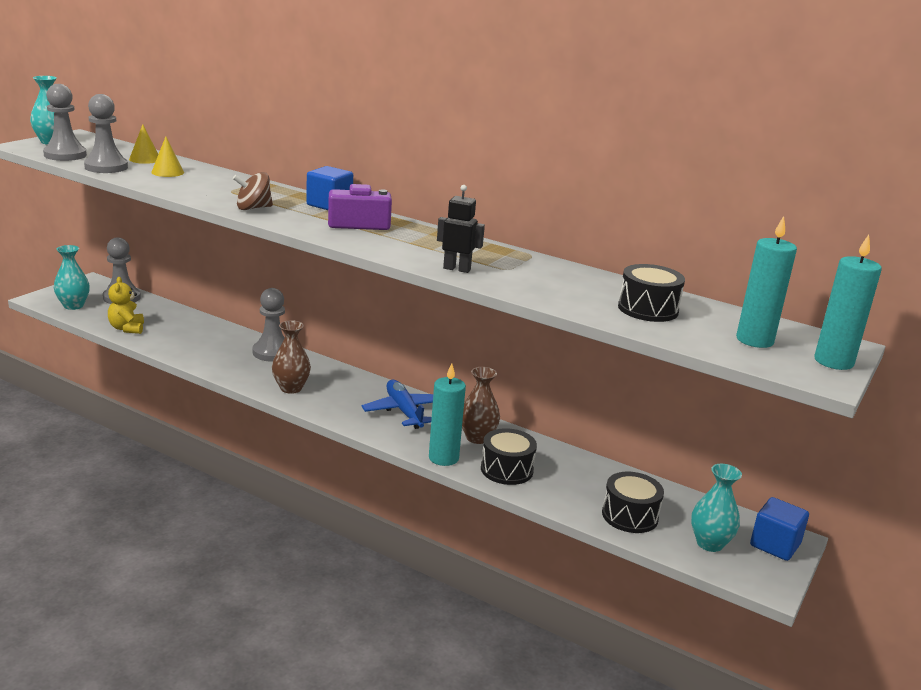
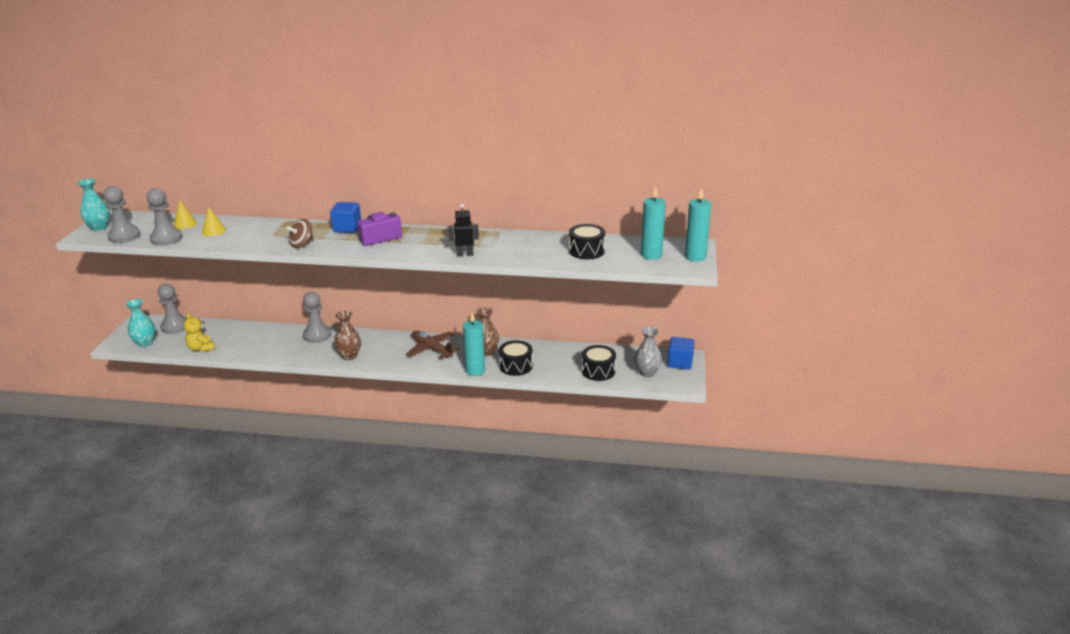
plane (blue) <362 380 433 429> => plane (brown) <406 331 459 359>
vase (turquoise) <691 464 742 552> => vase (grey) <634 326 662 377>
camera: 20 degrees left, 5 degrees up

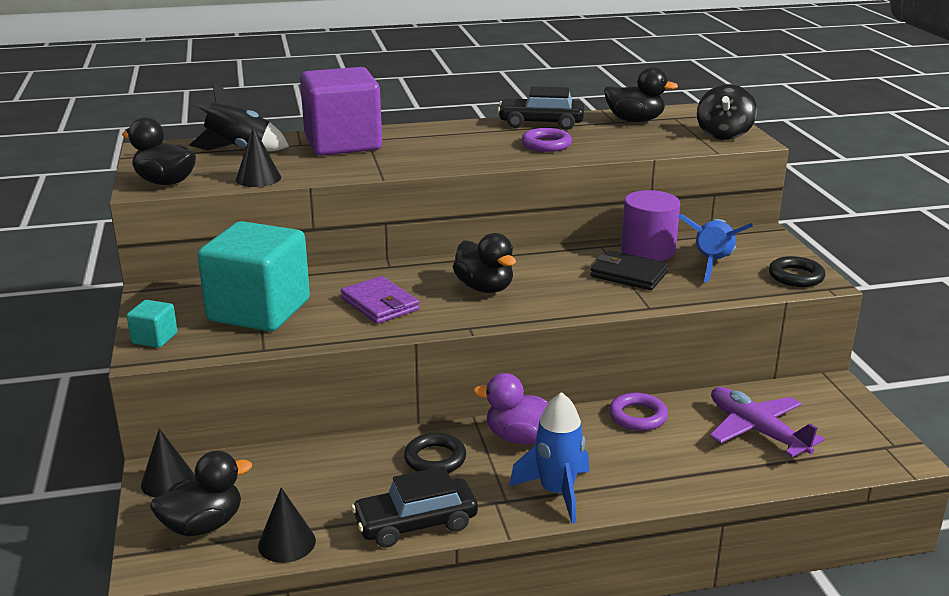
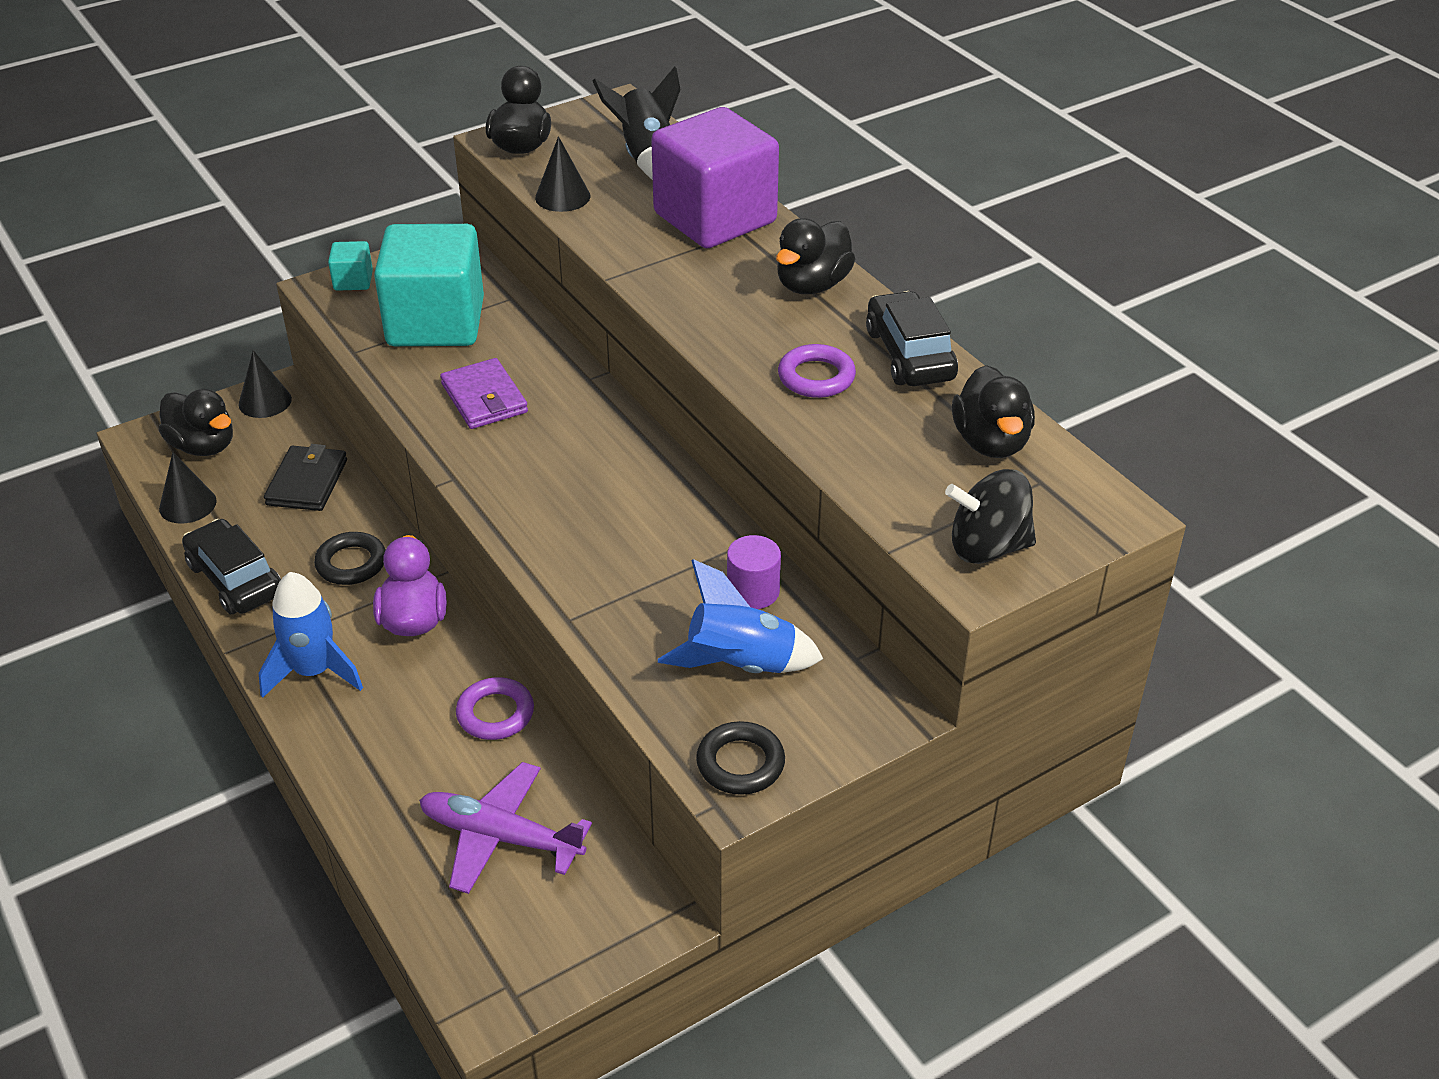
wallet (black) <590 250 669 290> => wallet (black) <264 444 347 511>, relocated
plane (purple) <710 387 825 457> => plane (purple) <419 762 592 894>, 105 degrees counterclockwise
wallet (purple) <341 276 419 324> => wallet (purple) <440 358 528 429>, 60 degrees counterclockwise
cylinder (purple) <621 190 680 261> => cylinder (purple) <727 535 781 609>, x0.63
duck (black) <453 233 516 293> => duck (black) <776 218 855 294>, relocated
camera: 70 degrees right, 15 degrees up

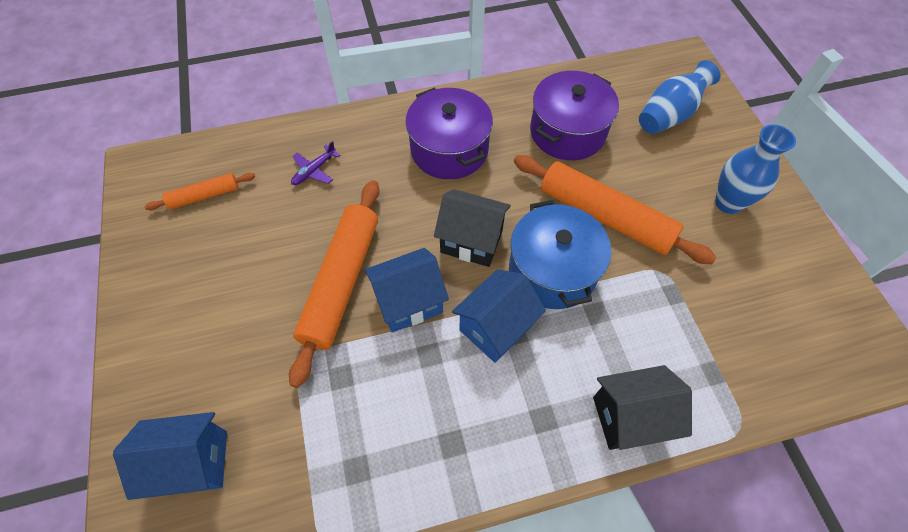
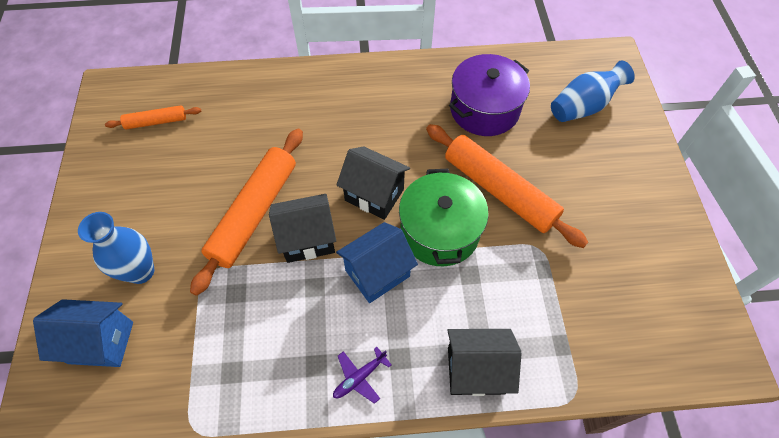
vase (blue) <715 125 796 214> => vase (blue) <78 212 154 284>, relocated
house (blue) <365 248 449 333> => house (black) <269 194 336 263>
plane (purple) <291 141 341 185> => plane (purple) <333 347 392 404>, relocated
pot (blue) <509 200 611 309> => pot (green) <399 169 489 266>
pot (purple) <405 87 493 179> => nothing
camera: 10 degrees right, 0 degrees up

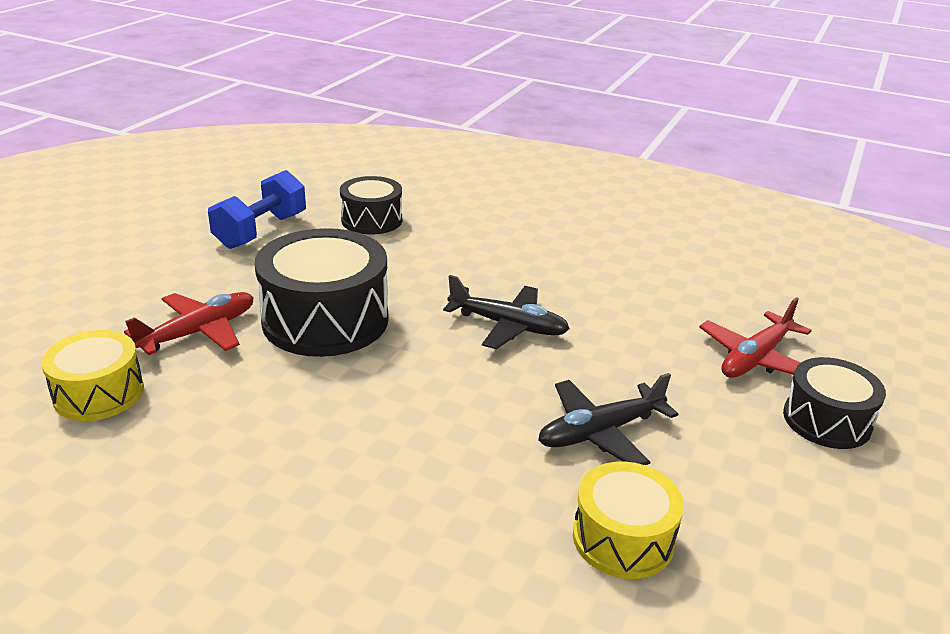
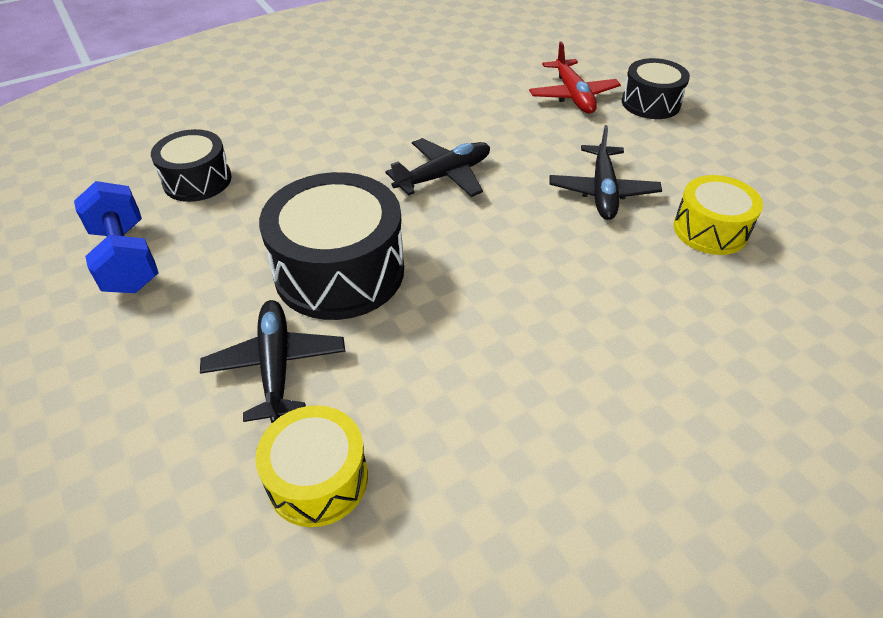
plane (red) <124 292 254 355> => plane (black) <200 300 345 423>
camera: 55 degrees left, 15 degrees up

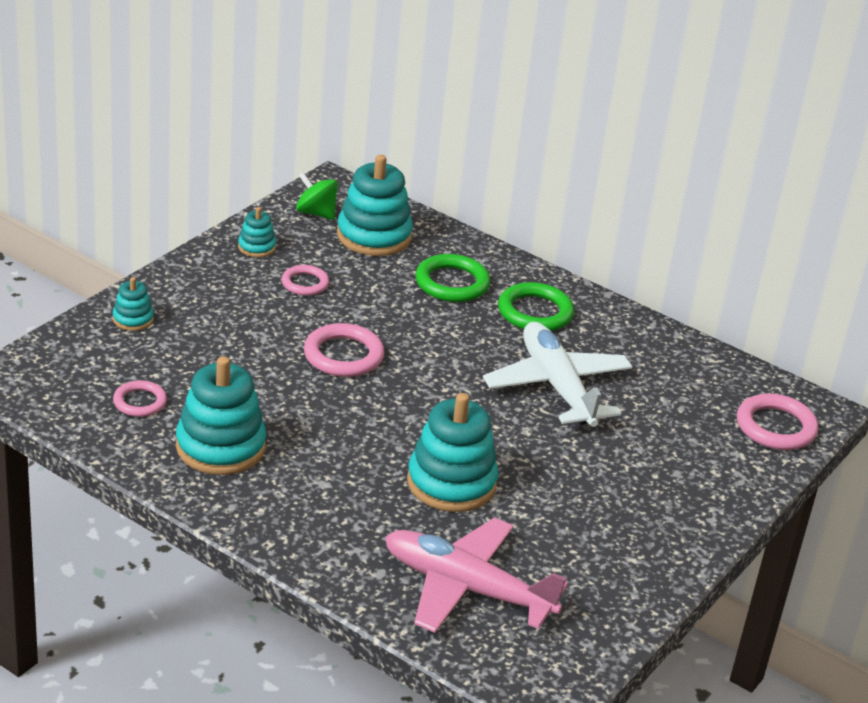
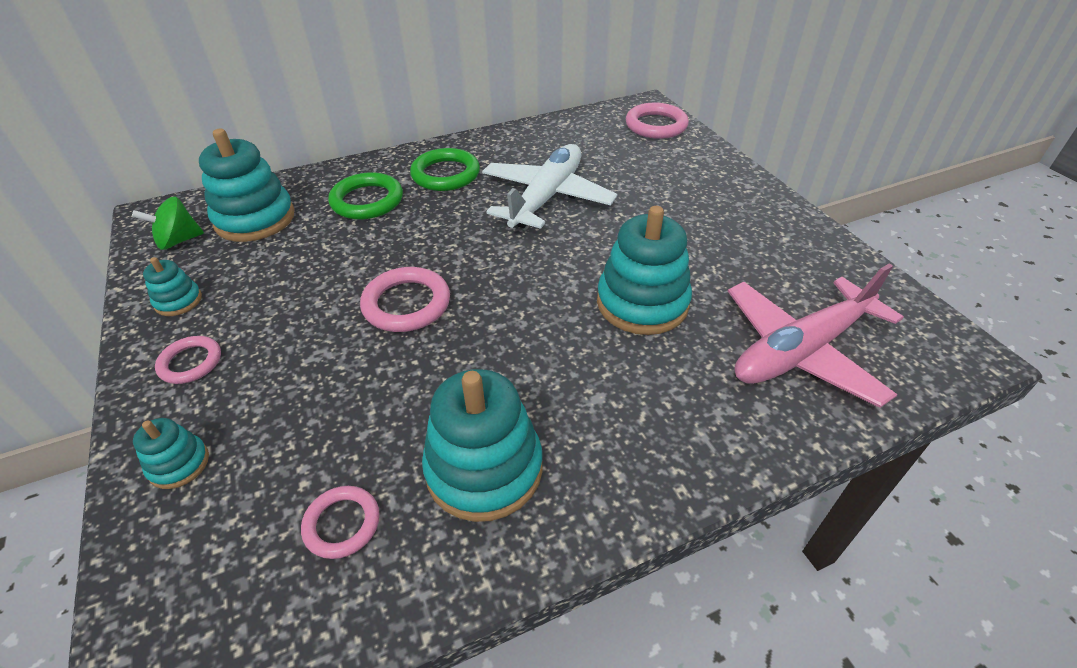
ring (pink) <281 265 329 296> => ring (pink) <155 336 221 384>, relocated
plane (white) <483 322 633 427> => plane (white) <482 144 617 229>, 105 degrees clockwise
camera: 55 degrees left, 10 degrees up

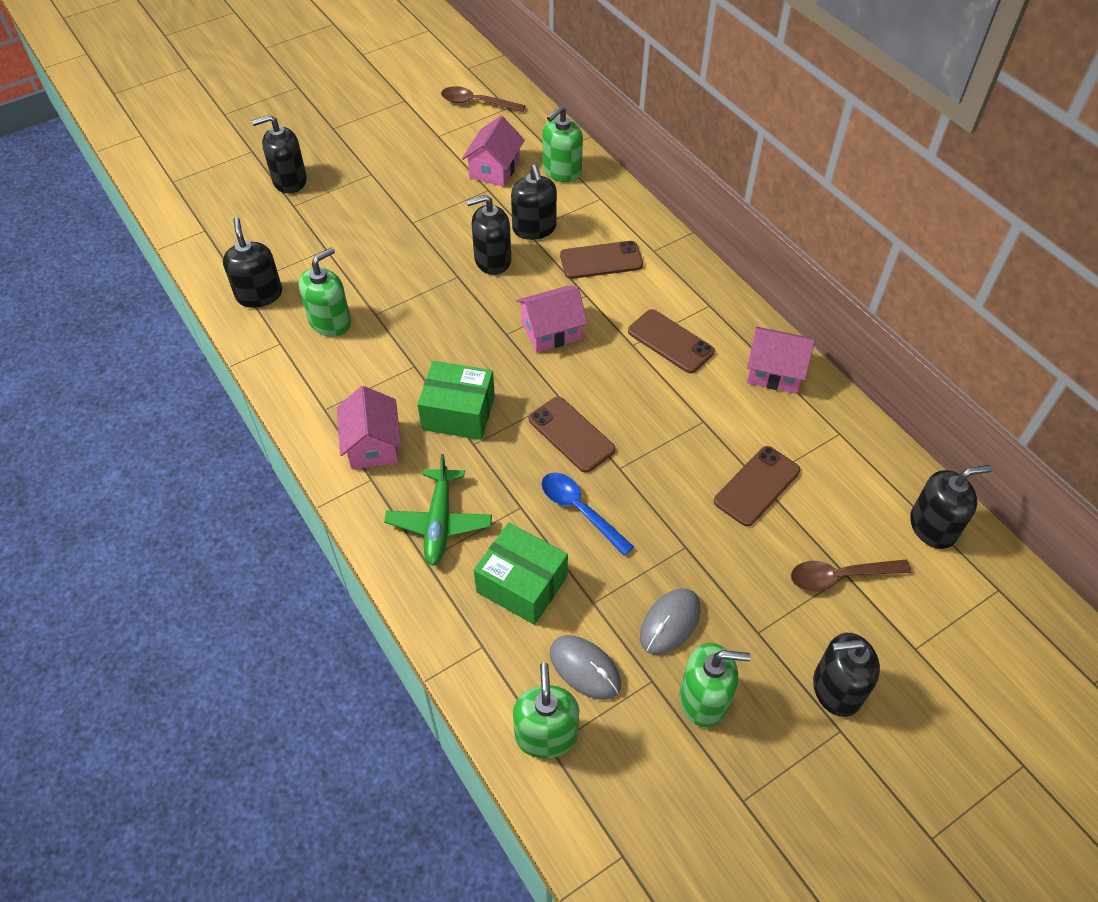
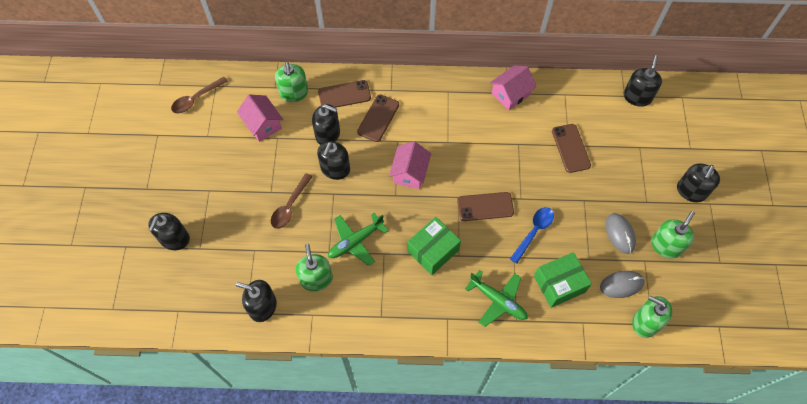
spoon (brown) <791 559 911 592> => spoon (brown) <271 173 313 229>, relocated
phone (brown) <628 309 715 373> => phone (brown) <318 80 371 108>, relocated
nothing => plane (green) <328 213 388 266>
spoon (blue) <541 472 634 556> => spoon (blue) <510 207 554 264>, 135 degrees clockwise
house (pink) <337 386 401 469> => nothing
camera: 55 degrees left, 10 degrees up

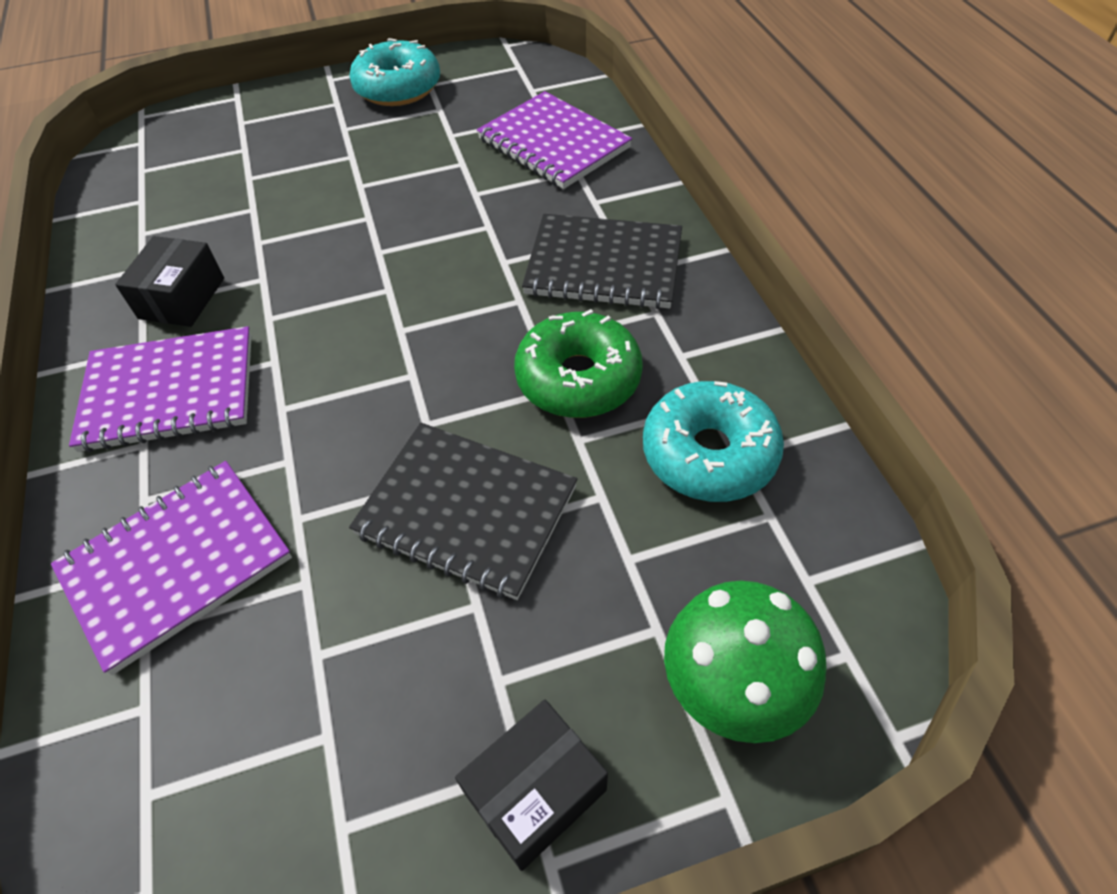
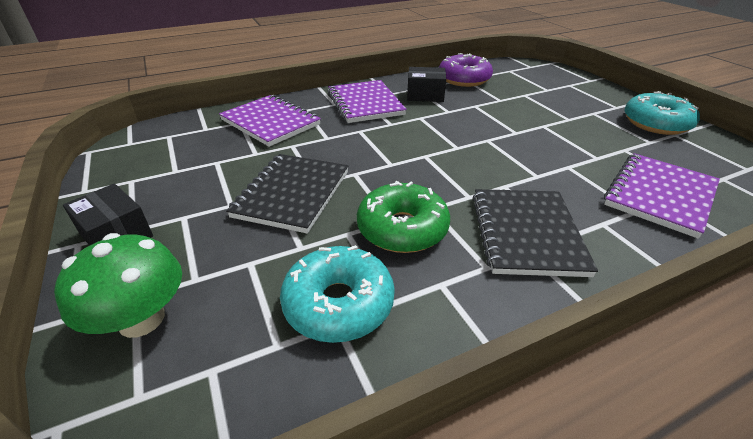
nothing => donut (purple) <439 53 493 87>
camera: 80 degrees right, 15 degrees down

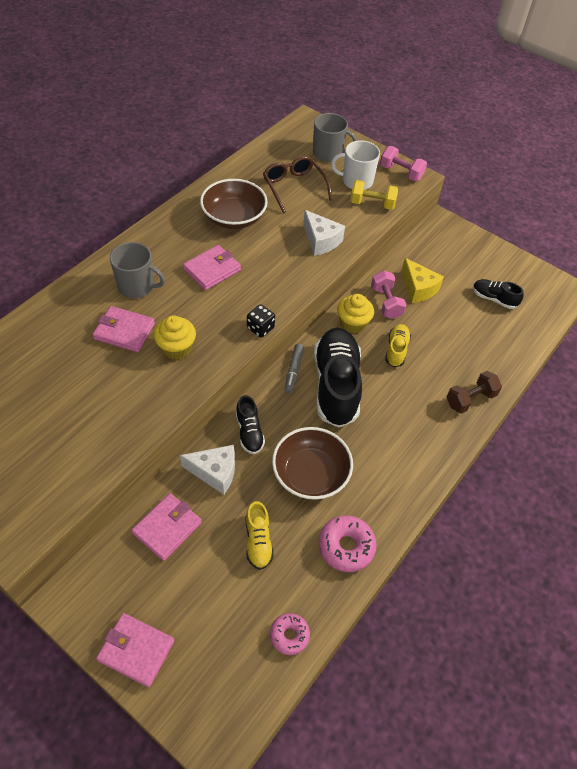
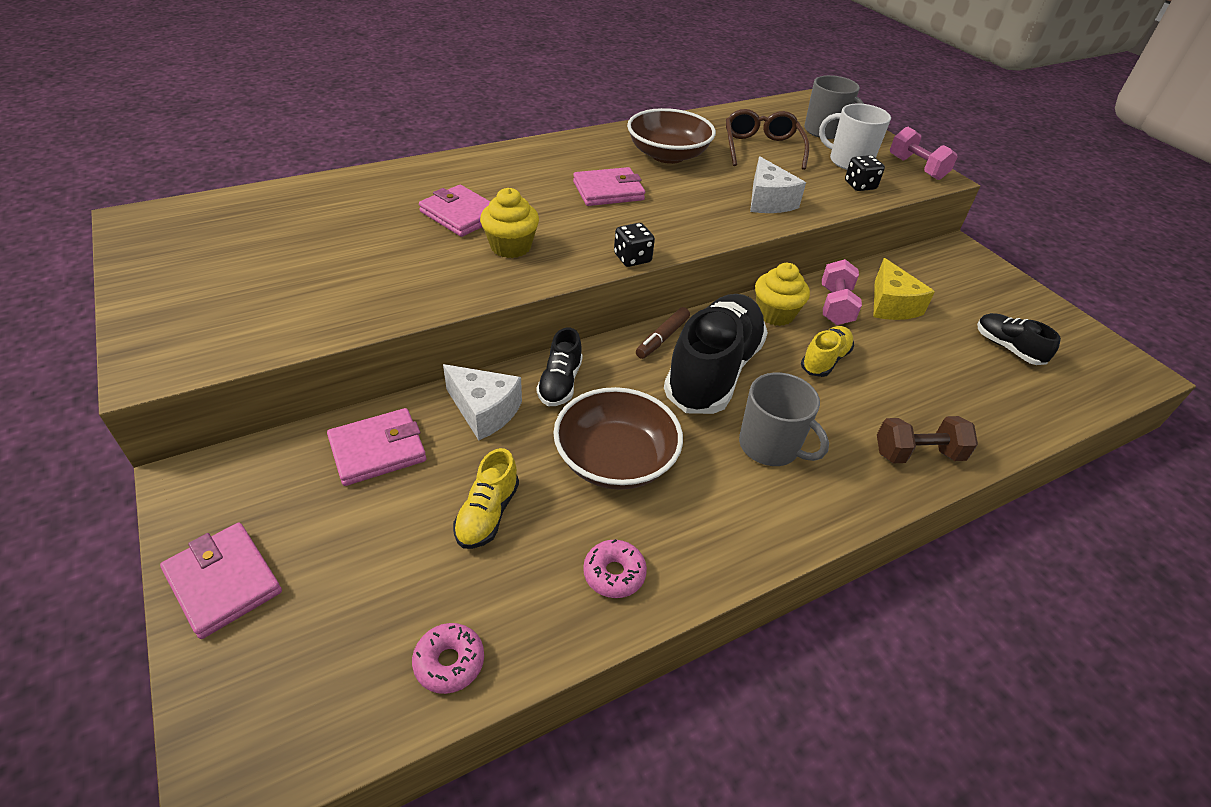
donut (pink) <319 515 377 572> => donut (pink) <583 539 647 598>, x0.64
marker (grey) <284 344 304 393> => marker (brown) <636 307 690 359>
mug (grey) <110 242 165 298> => mug (grey) <739 372 829 466>, relocated
dumbbell (yellow) <350 180 398 210> => dice (black) <845 155 885 191>
camera: 25 degrees right, 10 degrees down

